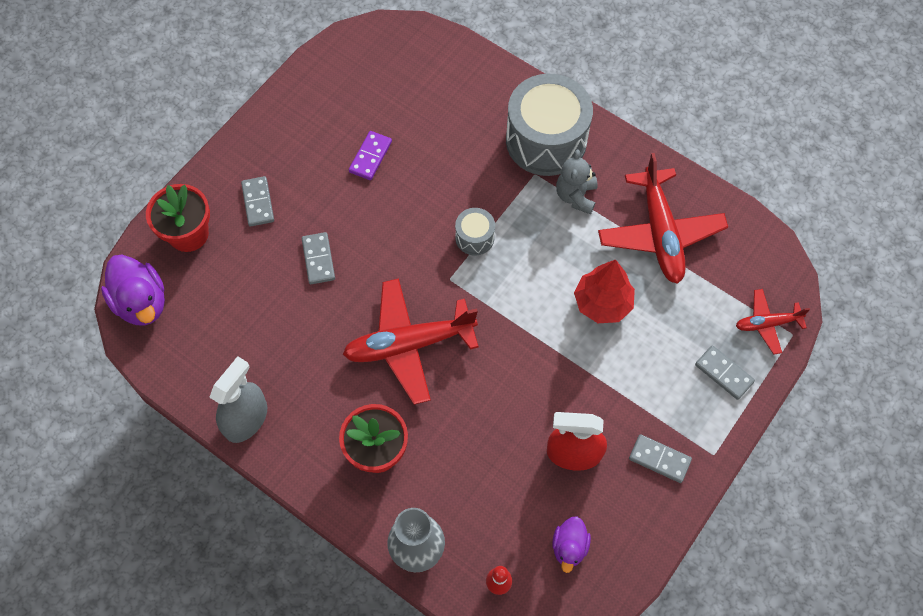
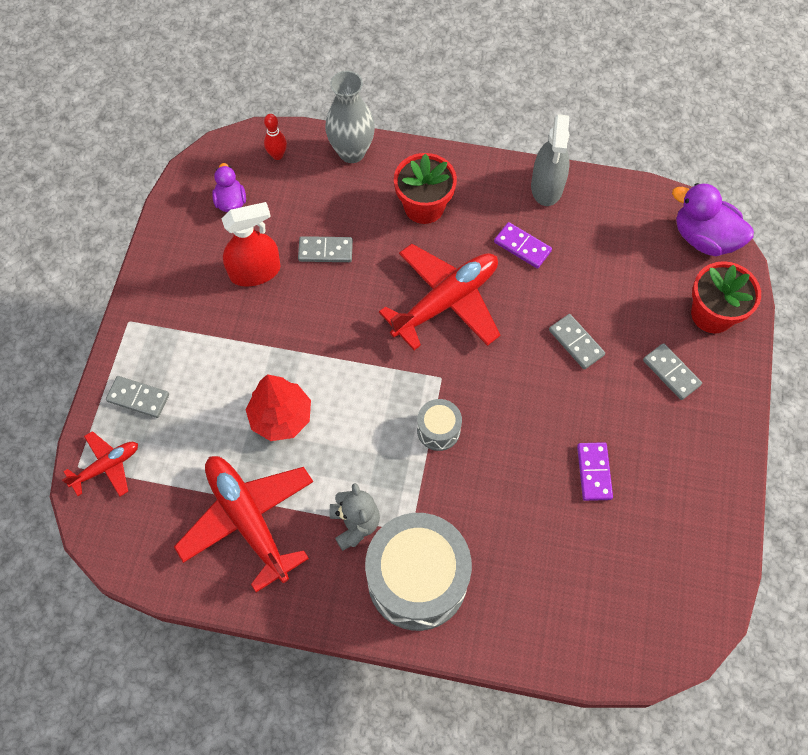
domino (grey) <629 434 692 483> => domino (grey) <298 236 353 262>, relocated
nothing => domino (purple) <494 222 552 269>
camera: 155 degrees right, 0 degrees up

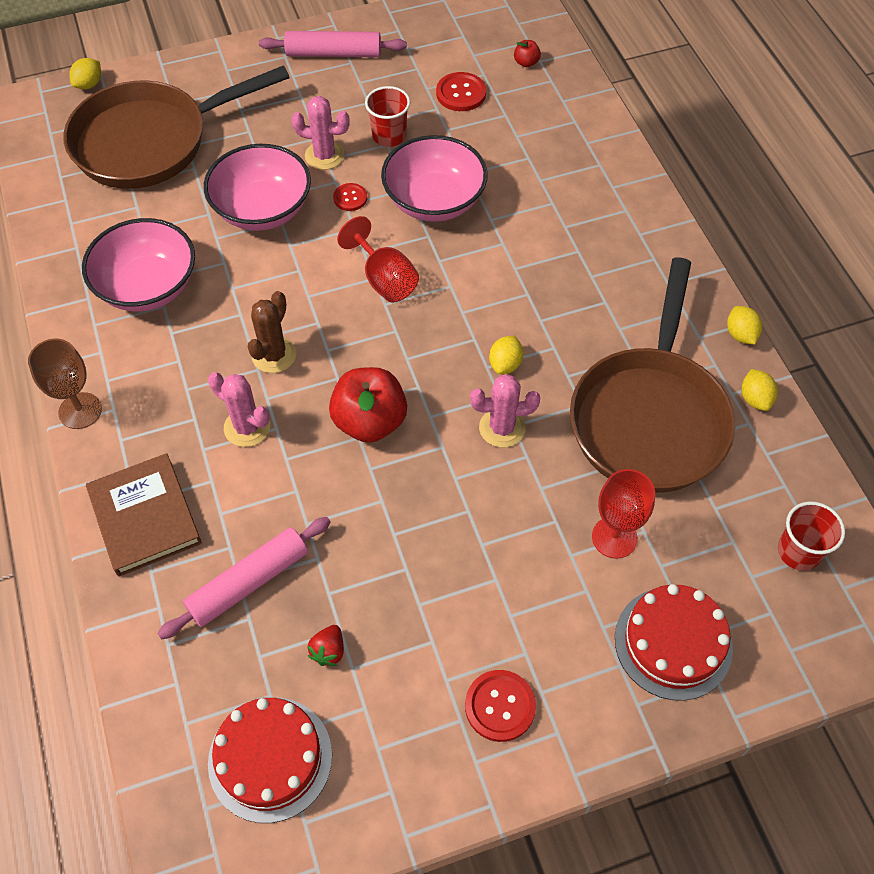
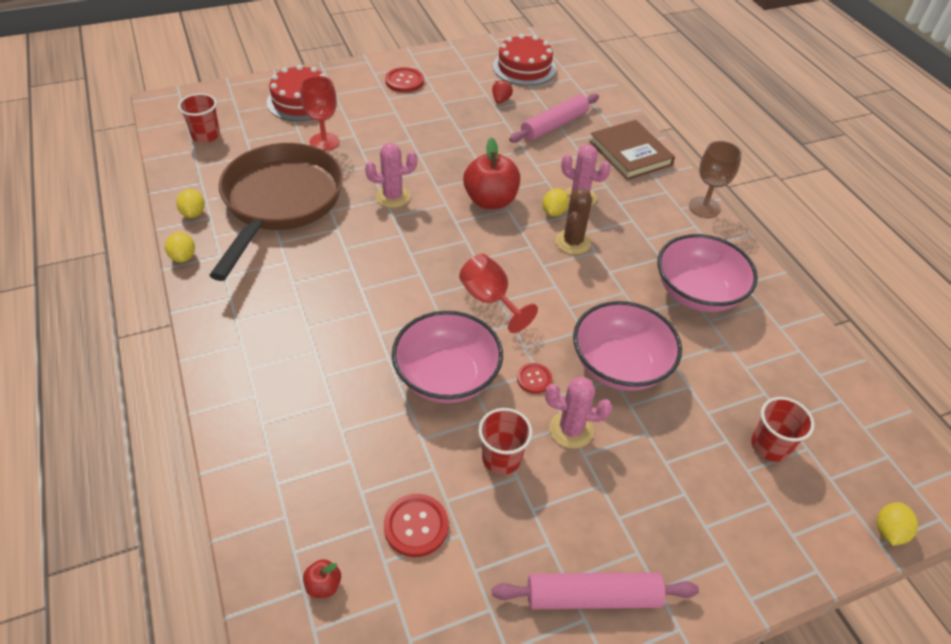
lemon (yellow) <489 336 523 374> => lemon (yellow) <542 189 569 216>, relocated
pan (brown) <63 66 290 189> => cup (red) <751 397 815 462>
camera: 175 degrees right, 10 degrees down

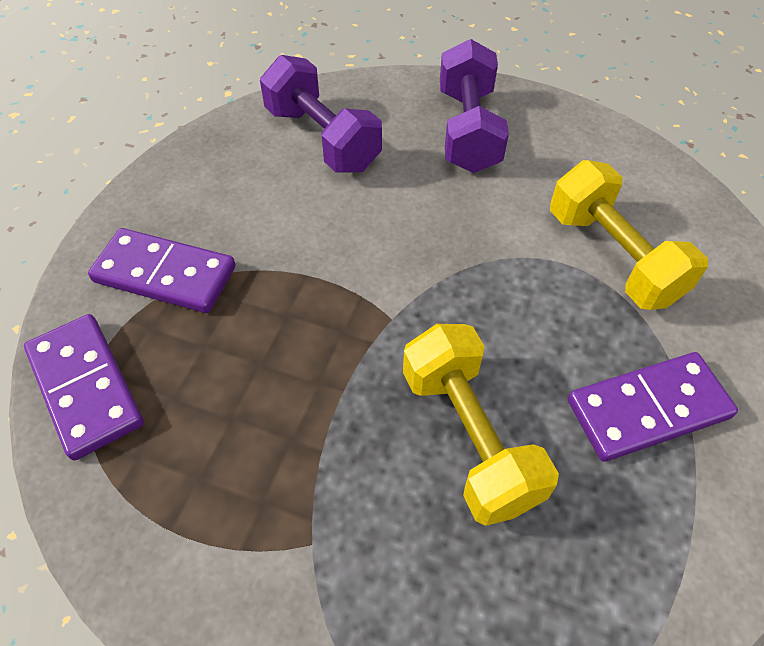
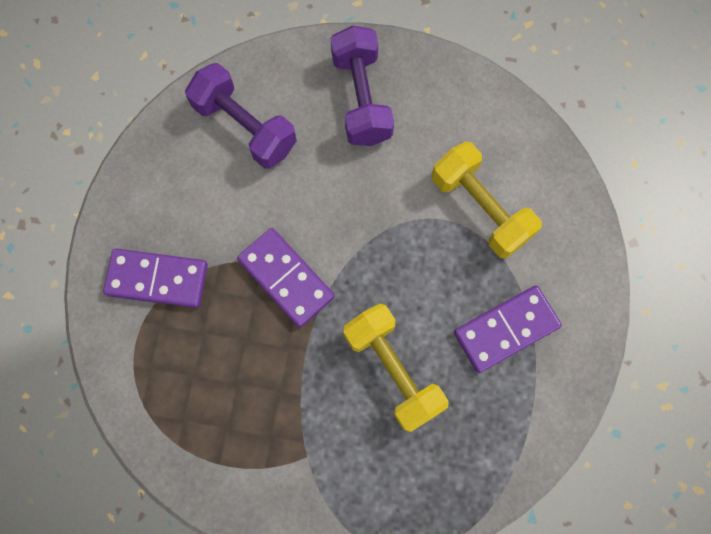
domino (purple) <24 314 144 460> => domino (purple) <237 228 334 327>, relocated
camera: 10 degrees left, 20 degrees up

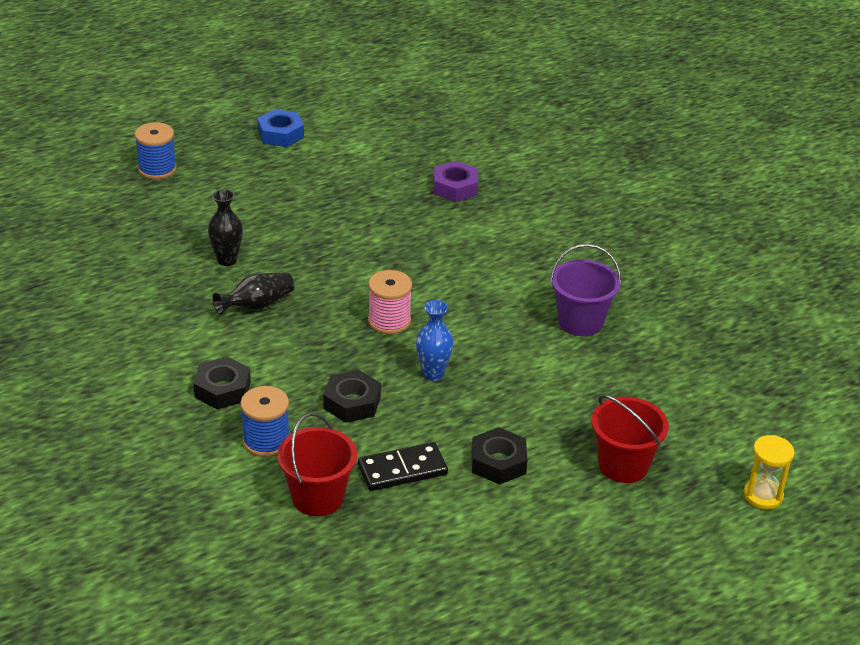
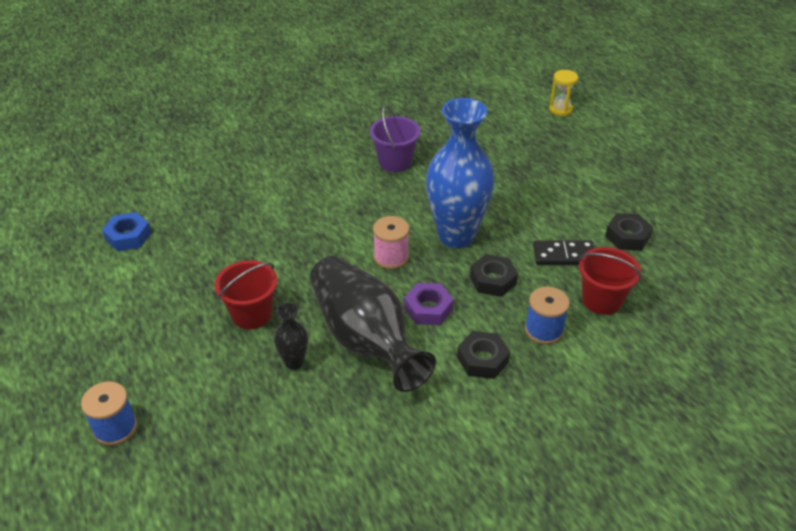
nut (blue) <257 109 304 147> => nut (blue) <102 212 151 251>, relocated
bucket (red) <591 395 669 483> => bucket (red) <215 260 277 329>, relocated
vase (black) <212 273 294 314> => vase (black) <310 256 436 392>, x2.26
nut (purple) <434 161 478 202> => nut (purple) <404 283 454 325>, relocated
vase (blue) <416 300 453 381> => vase (blue) <426 98 494 248>, x2.26
domino (black) <358 442 448 491> => domino (black) <533 240 595 265>, 75 degrees counterclockwise
nut (black) <471 427 527 485> => nut (black) <605 213 653 250>, relocated
camera: 85 degrees left, 5 degrees up

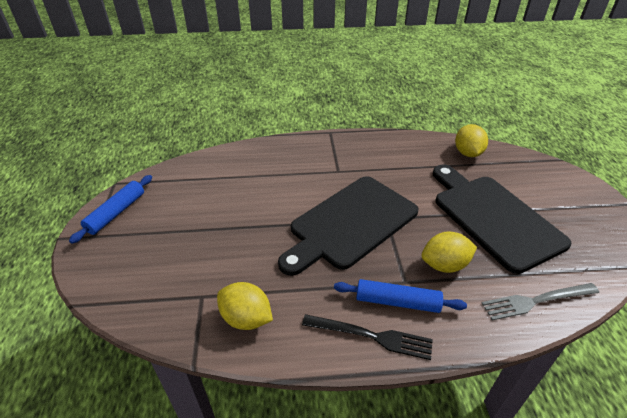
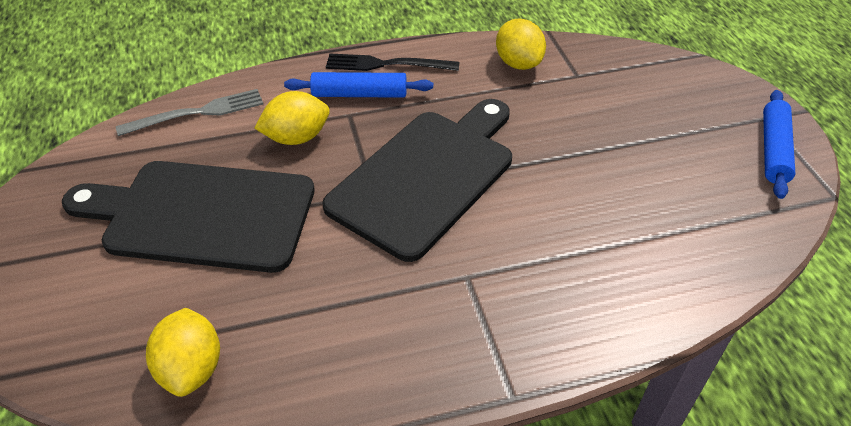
cutting board (black) <433 164 572 274> => cutting board (black) <62 161 314 273>, 135 degrees clockwise
lemon (yellow) <217 282 273 330> => lemon (yellow) <496 18 546 70>, 45 degrees clockwise
camera: 170 degrees right, 5 degrees up

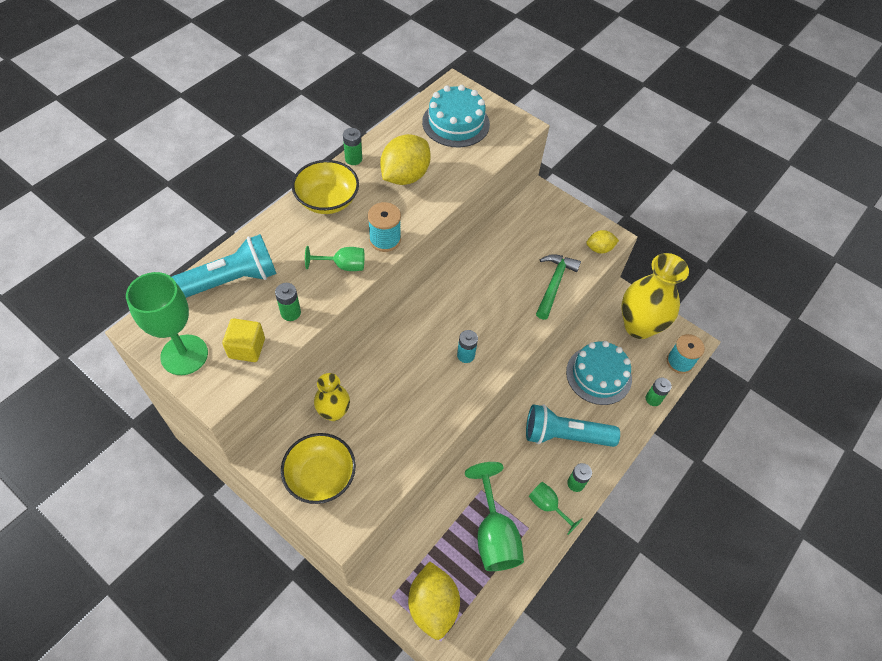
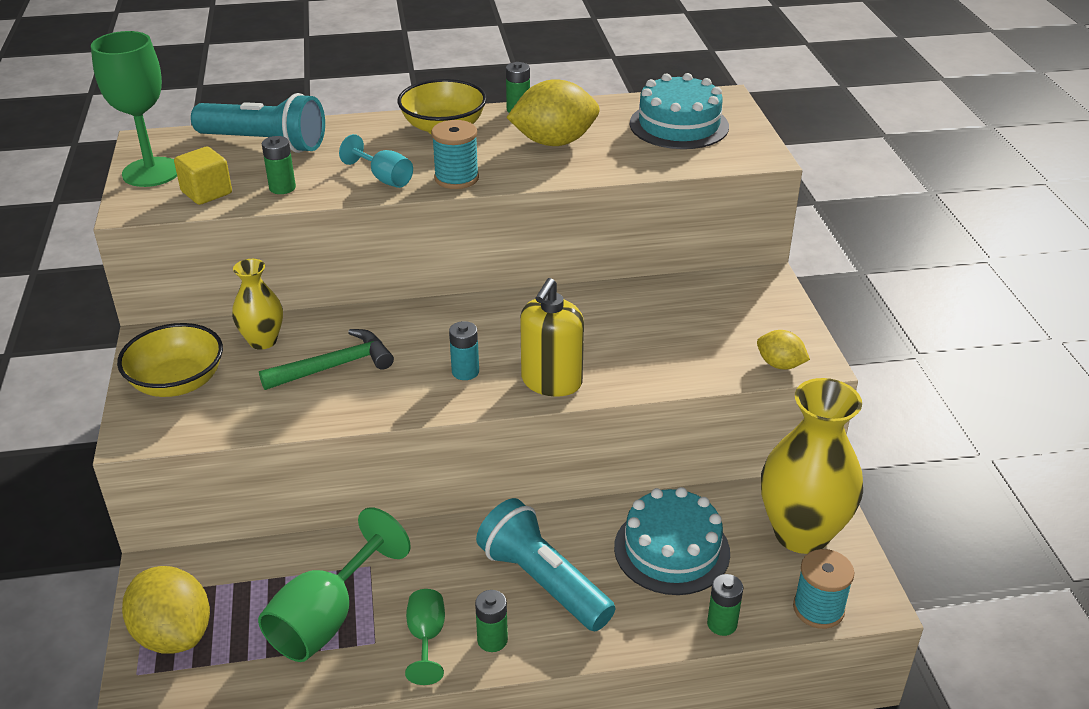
lemon (yellow) <408 561 460 640> => lemon (yellow) <122 566 210 653>, 75 degrees counterclockwise
hammer (green) <536 254 581 320> => hammer (green) <259 329 394 390>, relocated
goblet (green) <305 246 364 271> => goblet (turquoise) <339 134 413 188>
nothing => soap dispenser (yellow) <520 278 584 397>
camera: 45 degrees right, 20 degrees down

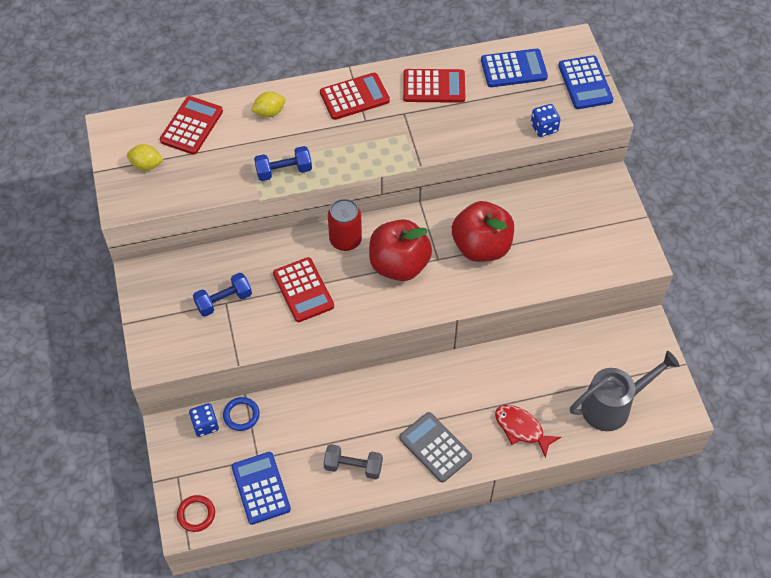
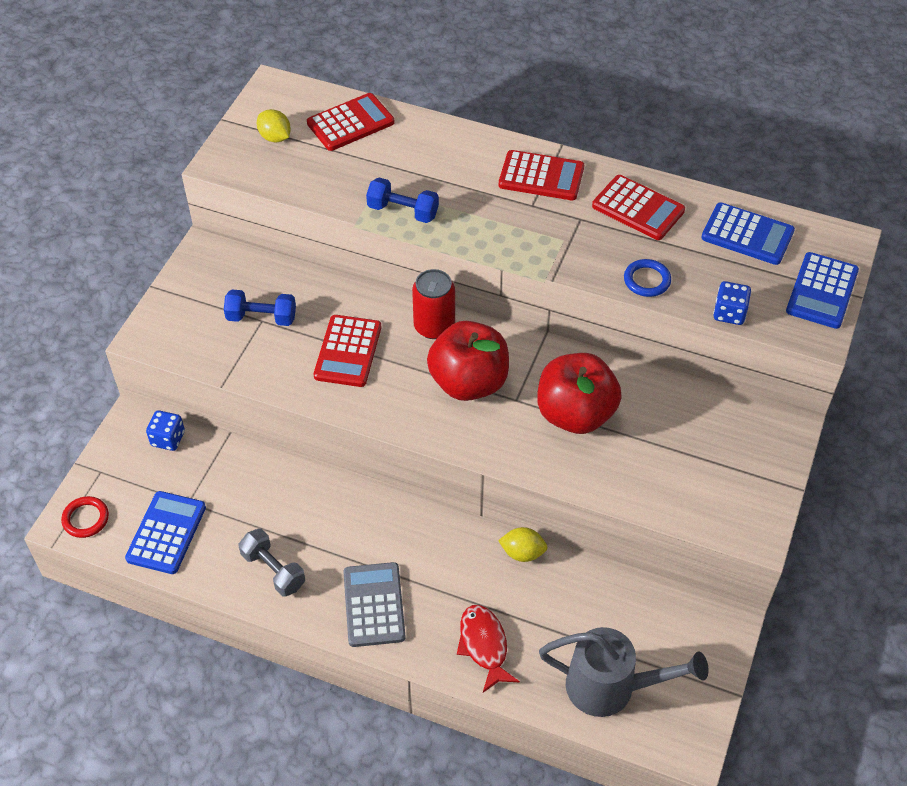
lemon (yellow) <251 91 285 117> => lemon (yellow) <498 527 548 562>, relocated
ring (blue) <223 397 260 431> => ring (blue) <624 259 671 297>, relocated
camera: 35 degrees right, 5 degrees down

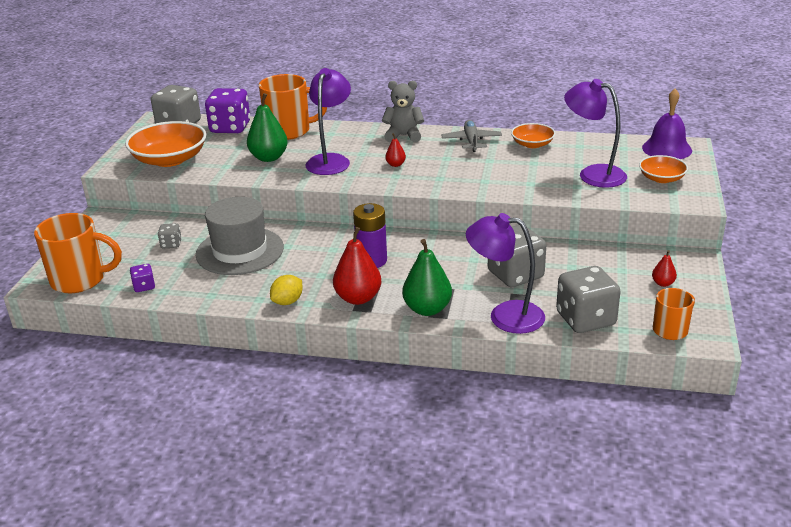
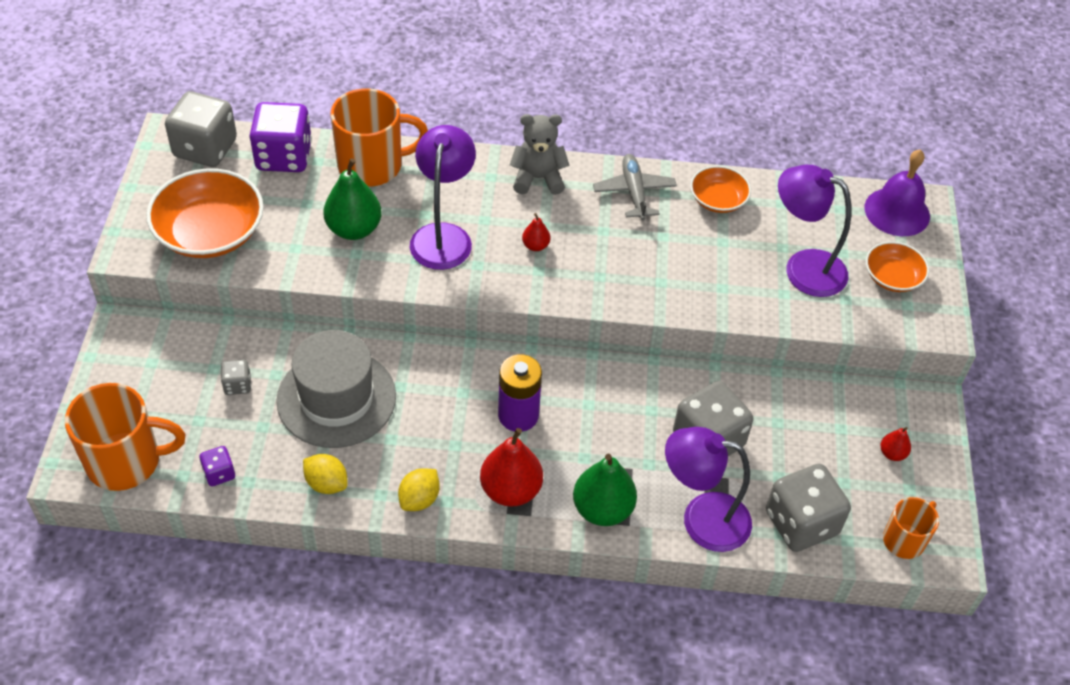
nothing => lemon (yellow) <303 454 348 494>
camera: 10 degrees left, 20 degrees up

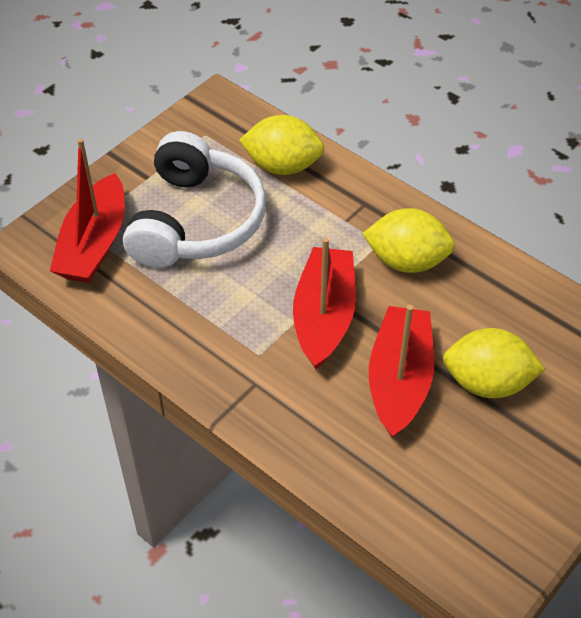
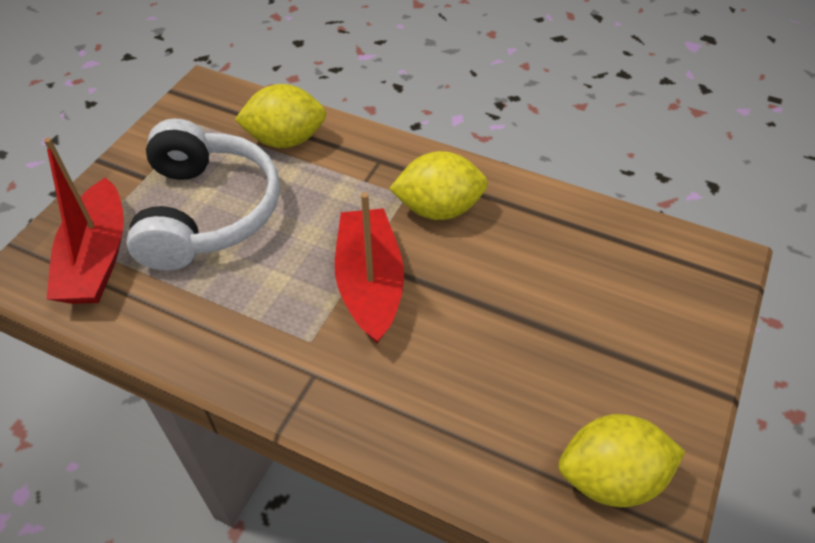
lemon (yellow) <443 328 545 398> => lemon (yellow) <558 414 685 507>, relocated
boat (red) <369 305 434 438> => nothing
camera: 15 degrees left, 0 degrees up

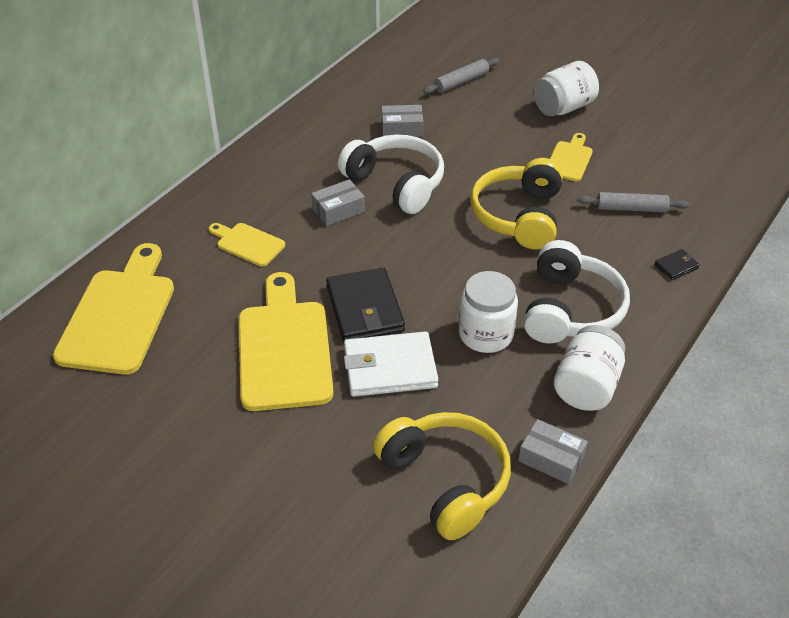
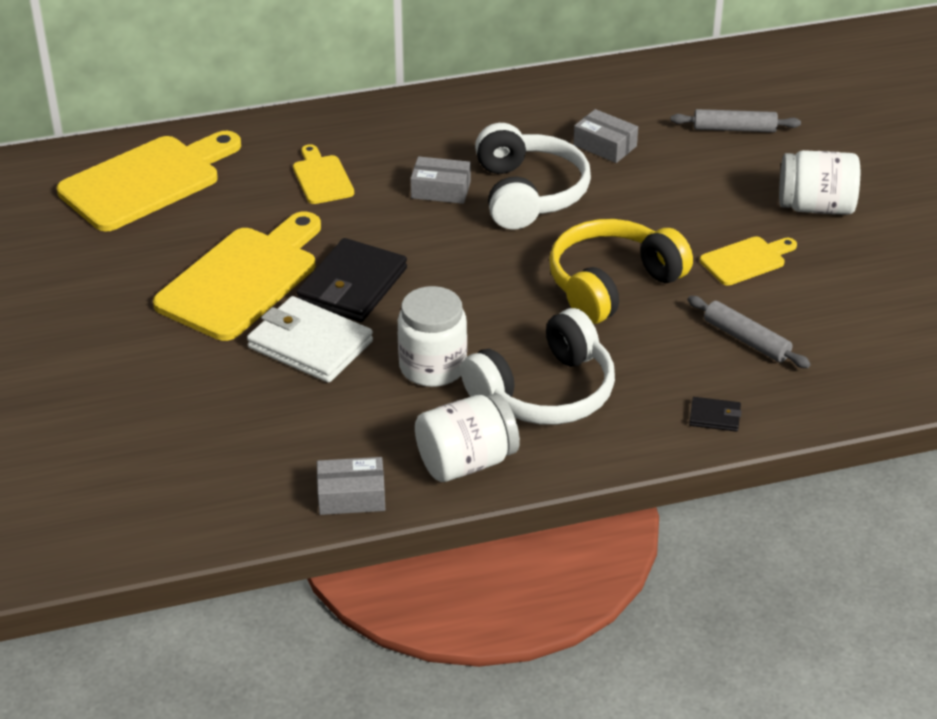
box (grey) <518 419 588 484> => box (grey) <317 457 385 515>, 75 degrees counterclockwise
headphones (yellow) <373 412 511 540> => nothing
camera: 40 degrees right, 5 degrees down

